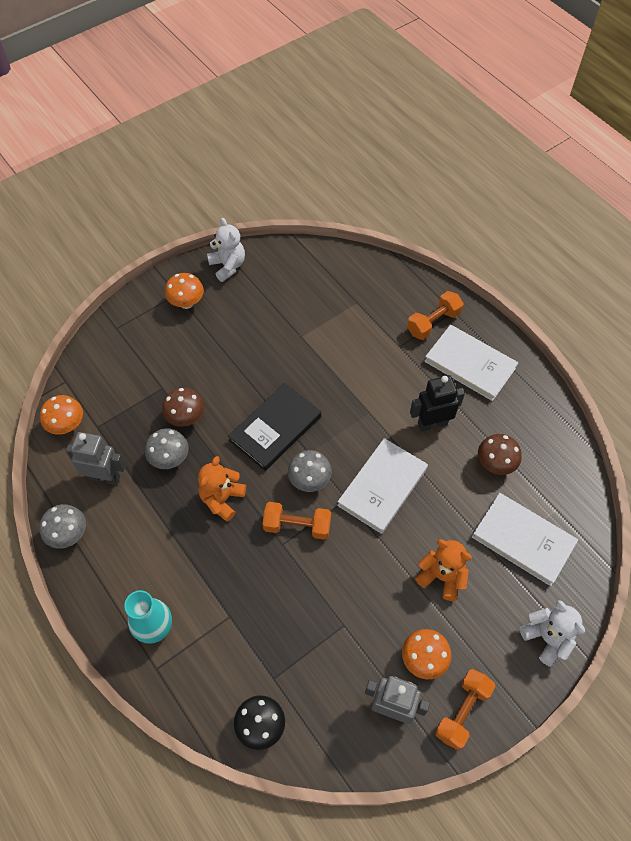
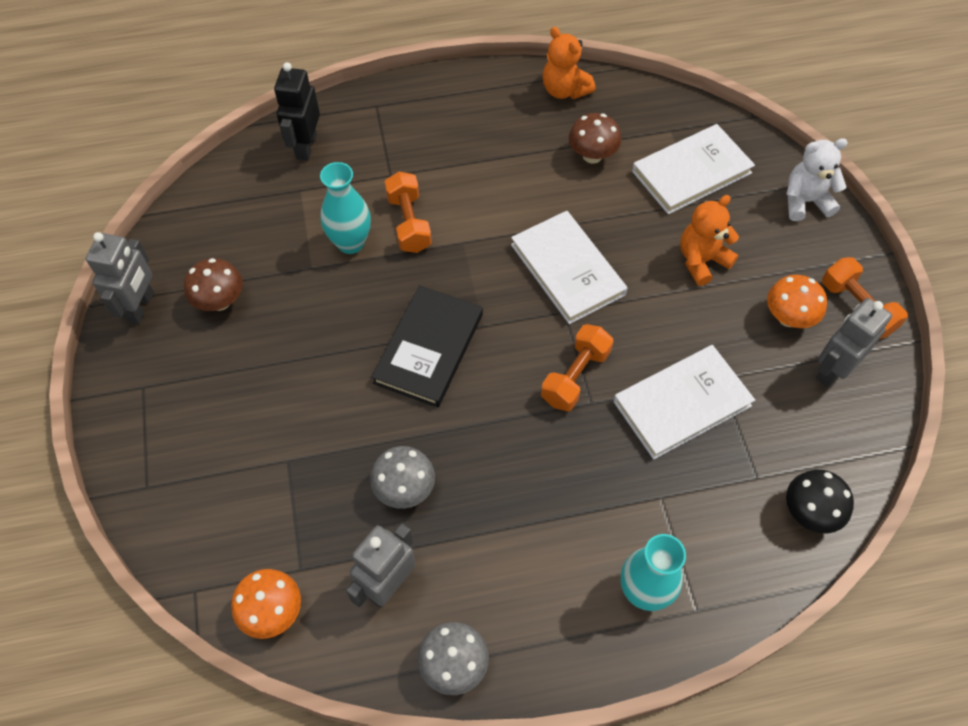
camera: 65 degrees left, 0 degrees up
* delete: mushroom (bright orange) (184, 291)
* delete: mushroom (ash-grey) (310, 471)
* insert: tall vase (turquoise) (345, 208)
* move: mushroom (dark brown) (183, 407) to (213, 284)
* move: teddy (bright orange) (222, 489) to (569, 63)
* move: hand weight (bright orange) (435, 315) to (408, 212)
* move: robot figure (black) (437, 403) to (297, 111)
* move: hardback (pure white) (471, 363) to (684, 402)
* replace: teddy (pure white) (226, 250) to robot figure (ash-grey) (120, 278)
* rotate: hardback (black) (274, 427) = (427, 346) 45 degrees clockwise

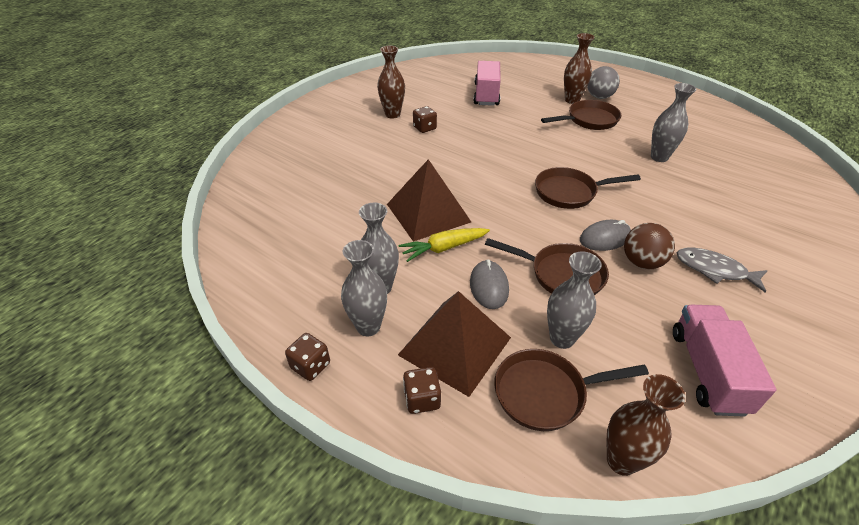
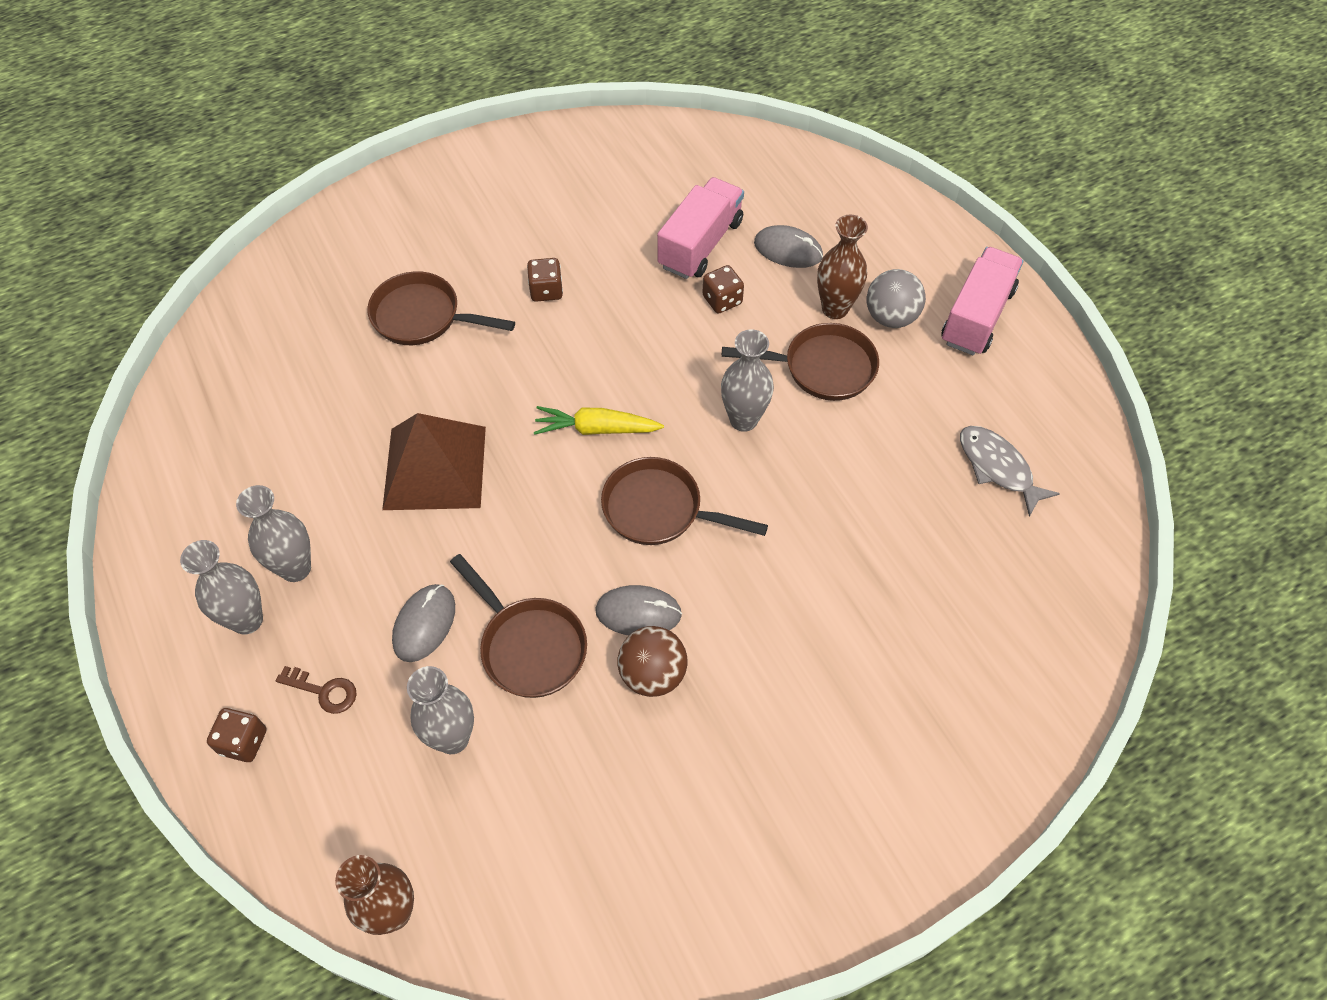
camera: 25 degrees right, 15 degrees up
* delete: tall vase (dark brown) (391, 82)
* insert: mouse (ash-grey) (788, 246)
* move: dice (dark brown) (307, 357) to (723, 289)
* move: root vegetable (yellow) (444, 245) to (599, 420)
* move: skillet (dark brown) (571, 390) to (441, 308)
* move: tall vase (ash-grey) (673, 122) to (747, 380)
* move: lorry (pink) (725, 361) to (982, 301)
* move: toy fish (ash-grey) (722, 270) to (1010, 471)
* replace: solid pyramid (dark brown) (454, 344) to door key (dark brown) (316, 690)

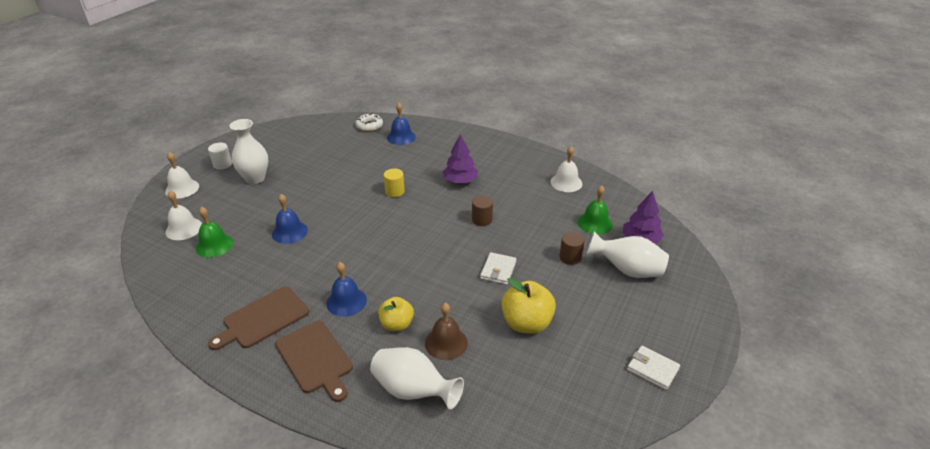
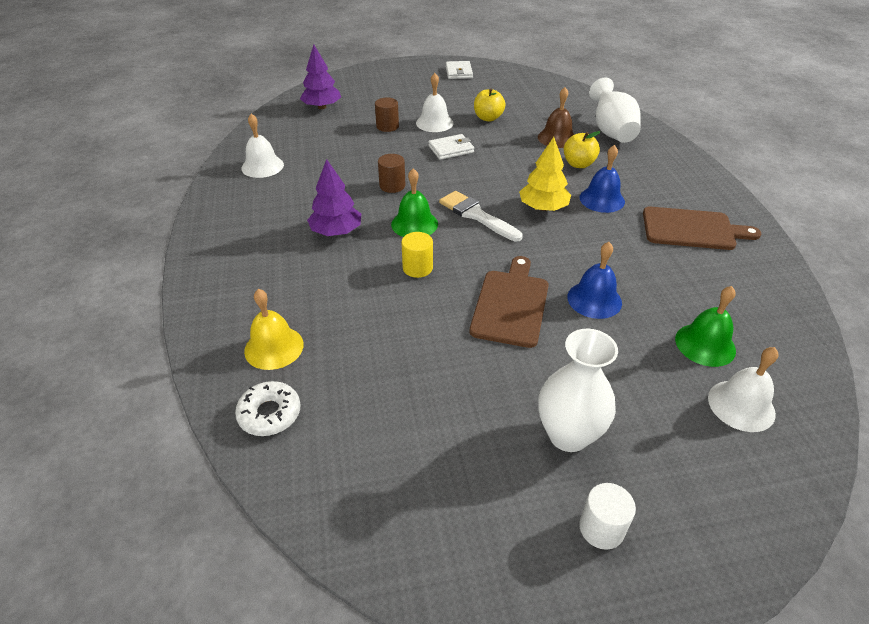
camera: 130 degrees left, 5 degrees up
* delete: tall vase (pure white) (628, 254)
* insert: paint brush (pure white) (481, 216)
* insert: tree (yellow) (545, 174)
* move: hand bell (pure white) (182, 175) to (435, 102)
* move: bread board (dark brown) (314, 361) to (509, 302)
* move: hand bell (green) (595, 210) to (414, 202)
* recolor: hand bell (blue) (401, 124) to hand bell (yellow) (274, 329)
* resize: toy apple (yellow) (528, 306) = (490, 104) x0.66

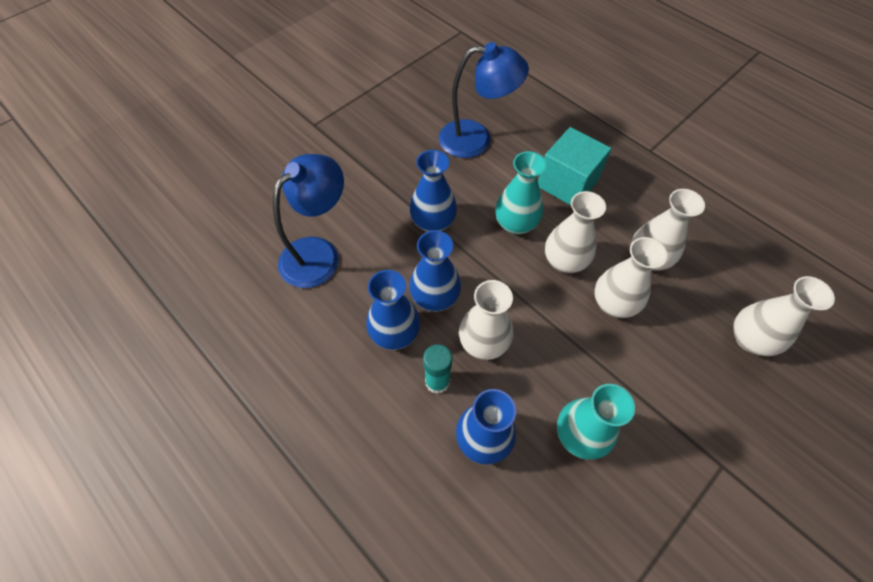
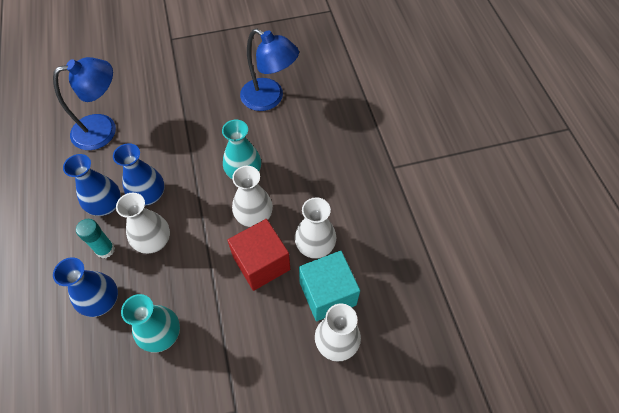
camera: 30 degrees right, 0 degrees up
* delete: tall vase (blue) (433, 191)
* move: solid cube (turquoise) (575, 166) to (329, 286)
* replace: tall vase (pure white) (630, 277) to solid cube (red) (258, 255)

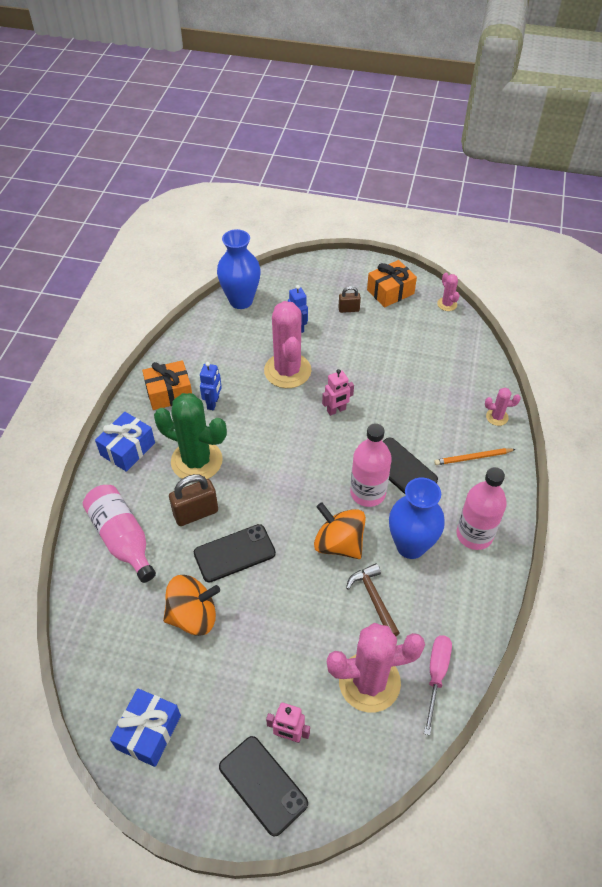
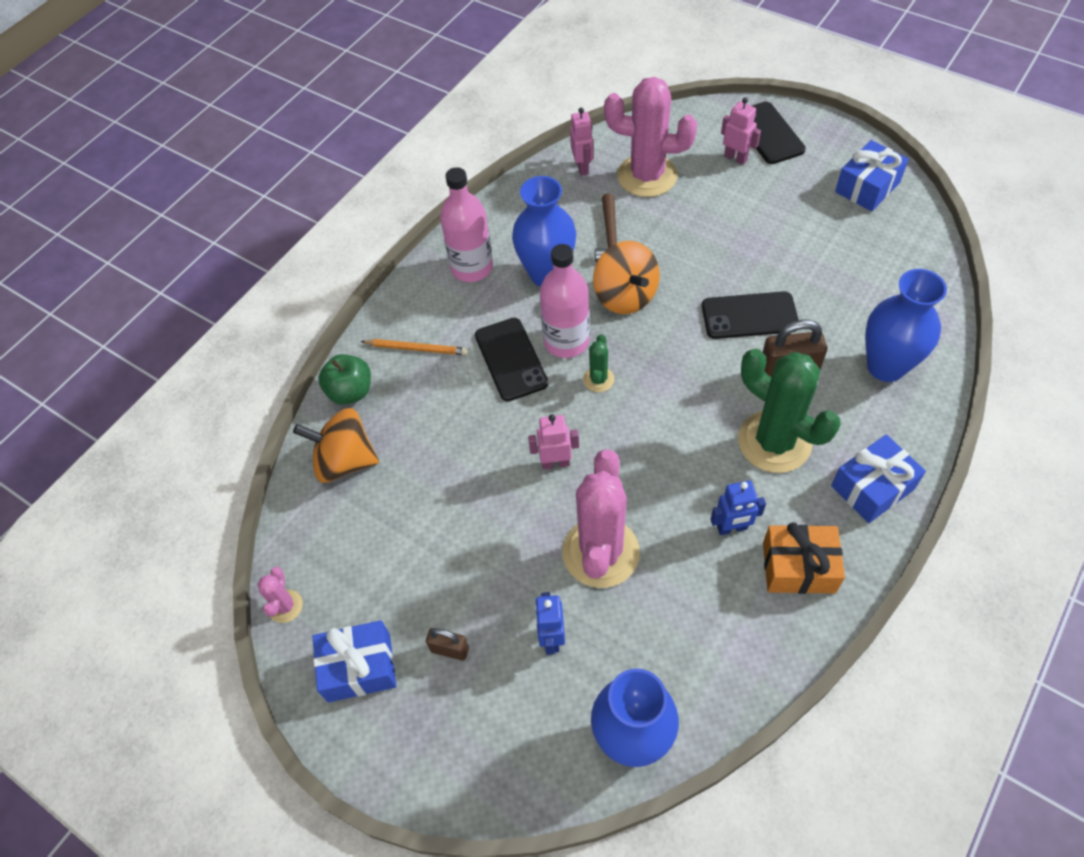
camera: 155 degrees left, 5 degrees up
* insert: prickly plant (green) (598, 363)
* move: toy top (bright orange) (191, 605) to (336, 445)
* replace: bottle (pink) (119, 534) to tall vase (blue) (906, 325)
* replace: screwdriver (pink) (438, 685) to robot figure (pink) (581, 141)
* replace: prickly plant (pink) (503, 407) to toy apple (green) (344, 379)
* recolor: wrapped gift (bright orange) (392, 283) to wrapped gift (blue) (354, 661)
* rotate: robot figure (blue) (211, 386) = (738, 507) 135 degrees counterclockwise

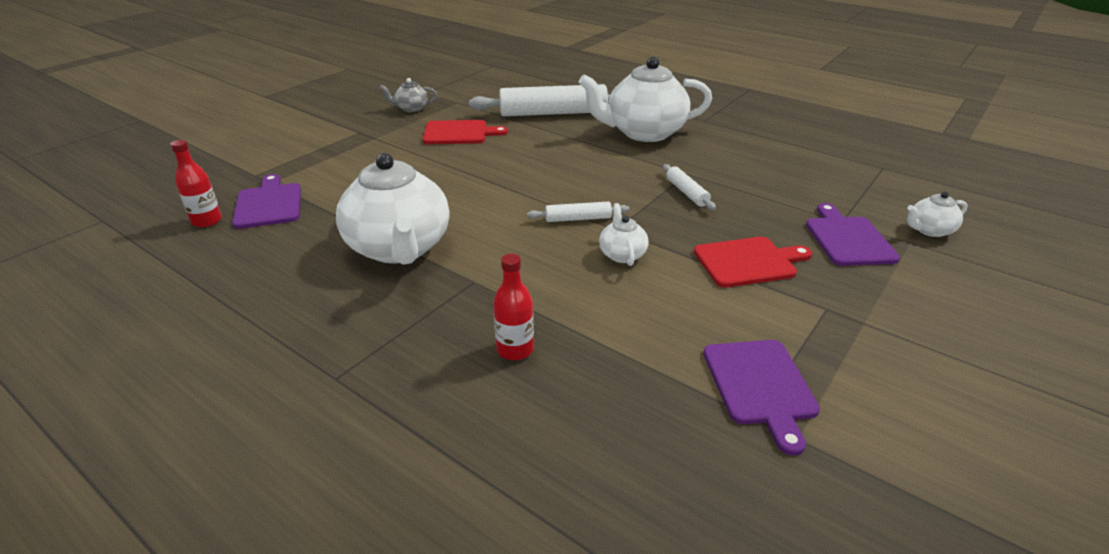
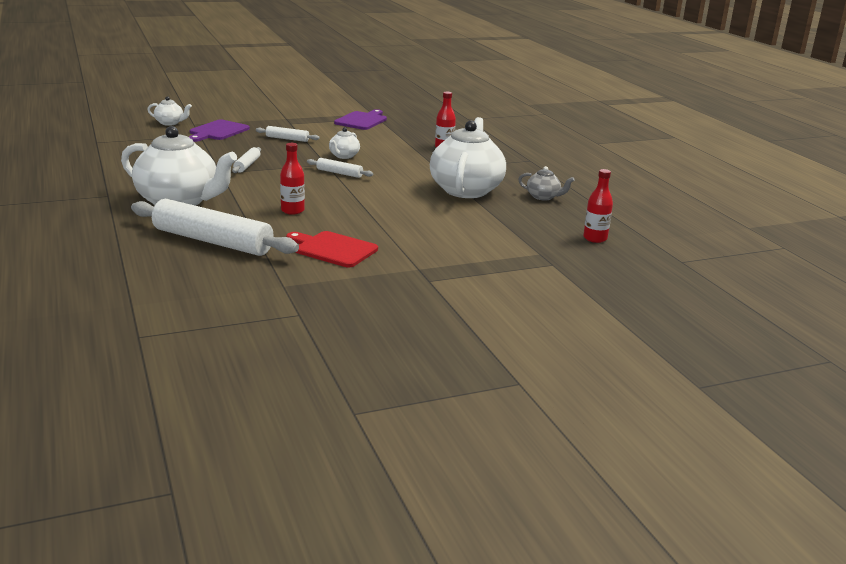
camera: 150 degrees left, 10 degrees down
* delete: bread board (violet) (266, 201)
* insert: bottle (red) (292, 179)
* move: teapot (ash-grey) (408, 95) to (546, 183)
* replace: bread board (red) (753, 262) to pastry roller (pure white) (288, 134)

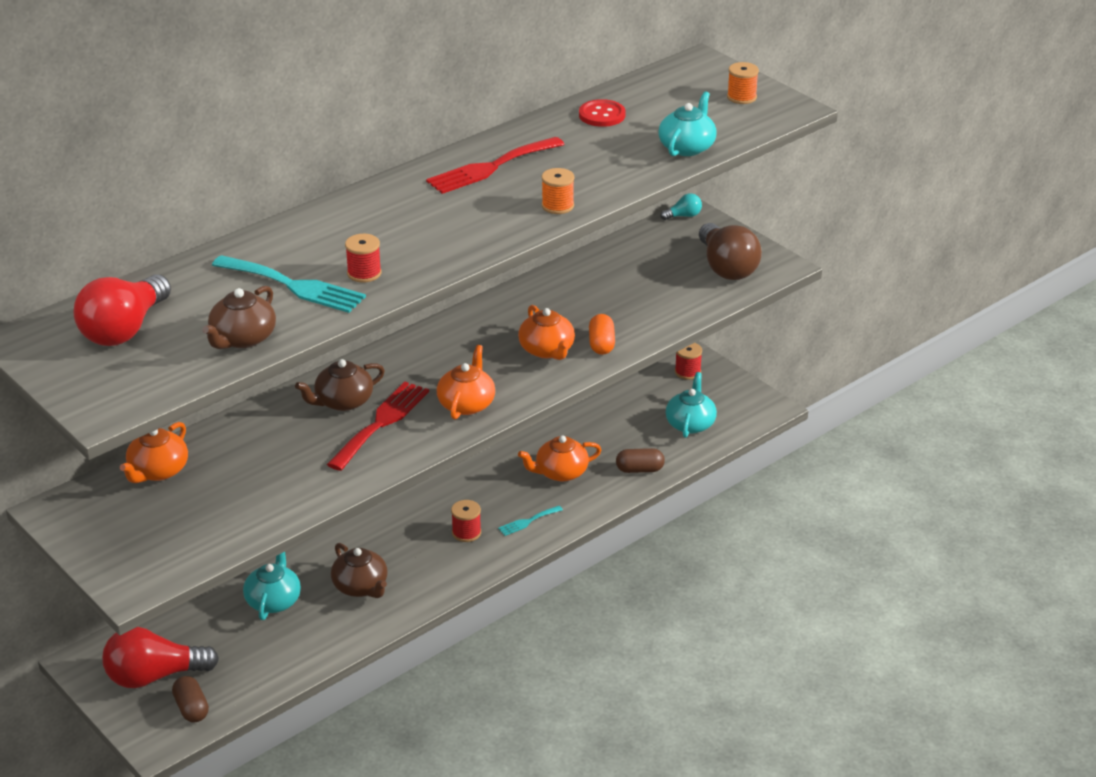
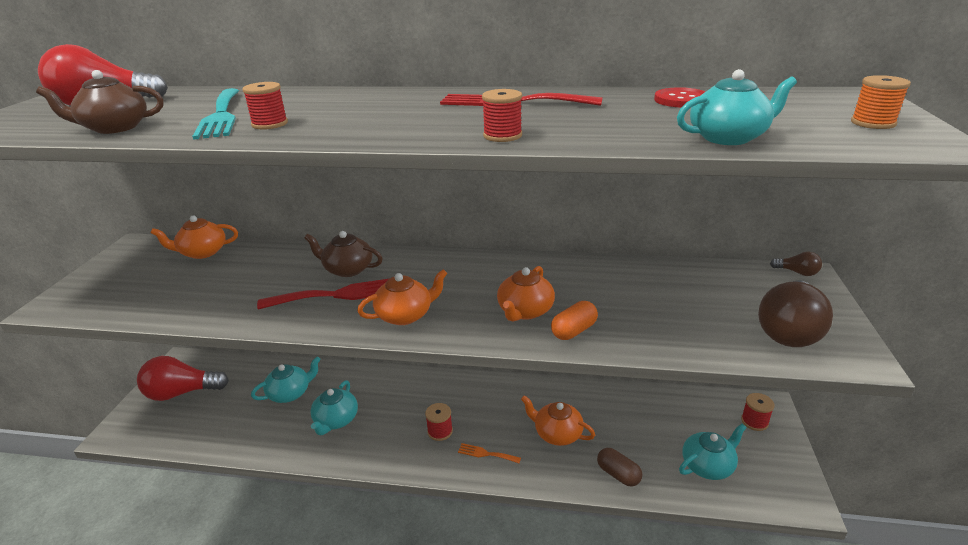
camera: 50 degrees right, 5 degrees down
* delete: capsule (dark brown) (190, 699)
* recolor: teapot (dark brown) (359, 570) to teapot (turquoise) (334, 407)
* recolor: dinner fork (turquoise) (530, 521) to dinner fork (bright orange) (489, 453)
* recolor: bobbin (bright orange) (558, 191) to bobbin (red) (502, 115)
* recolor: light bulb (turquoise) (681, 206) to light bulb (dark brown) (796, 264)
* rotate: light bulb (red) (160, 657) = (183, 378) 45 degrees counterclockwise

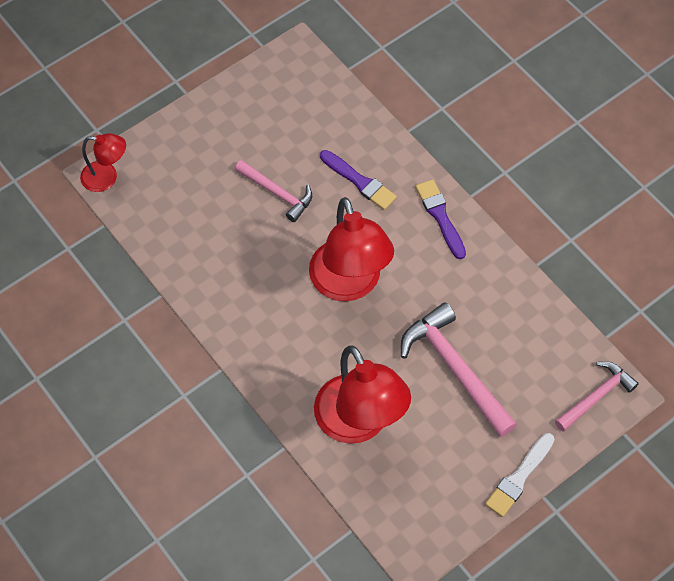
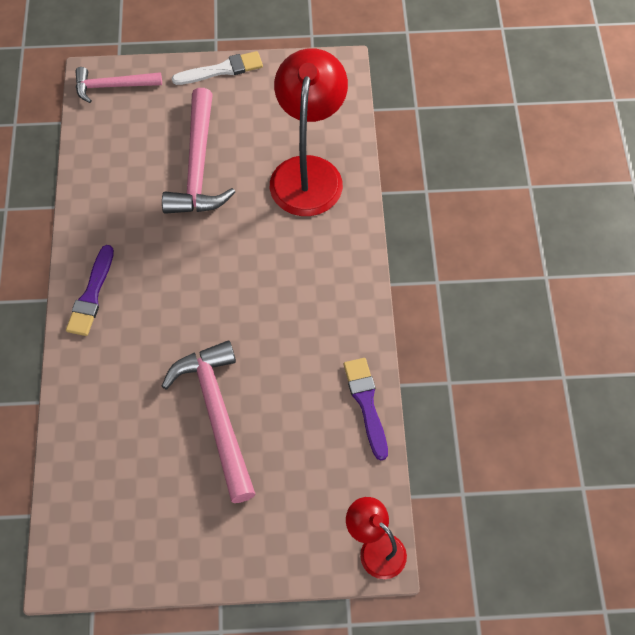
camera: 145 degrees left, 0 degrees up
* delete: desk lamp (red) (351, 249)
* move: paint brush (violet) (358, 180) to (366, 409)
* resize: carpenter's hammer (pink) (273, 191) = (208, 422) x1.61

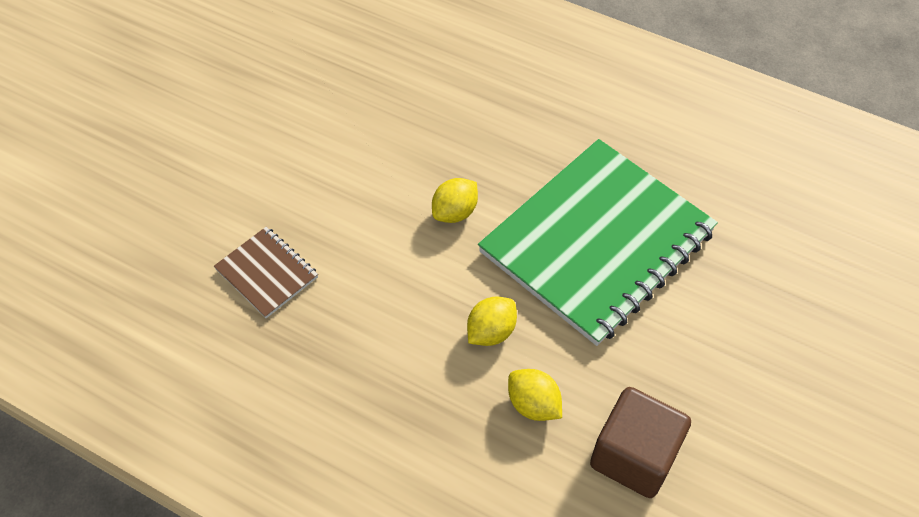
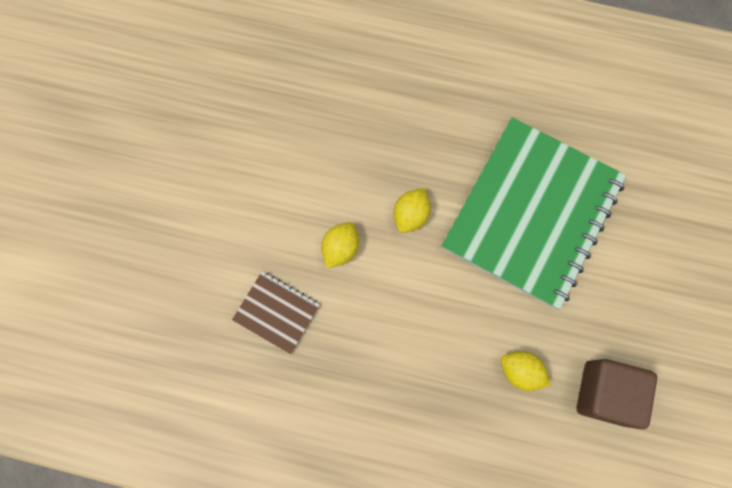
camera: 15 degrees left, 20 degrees up
* move: lemon (yellow) (492, 321) to (340, 245)

